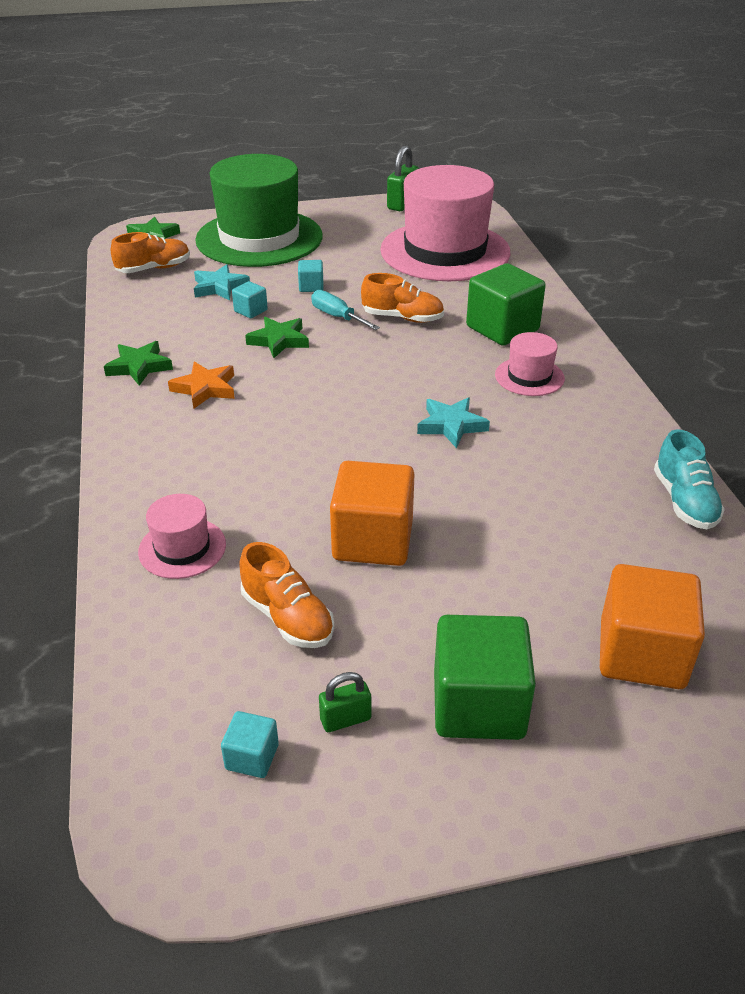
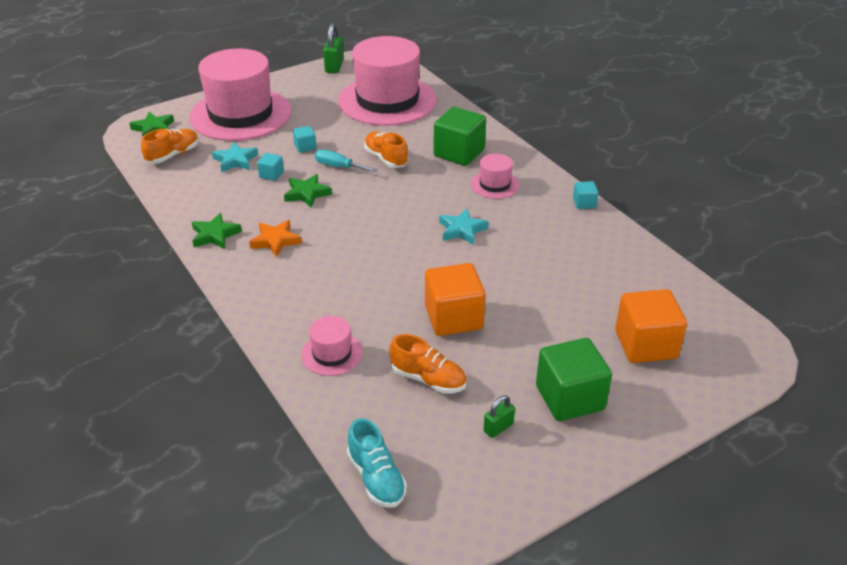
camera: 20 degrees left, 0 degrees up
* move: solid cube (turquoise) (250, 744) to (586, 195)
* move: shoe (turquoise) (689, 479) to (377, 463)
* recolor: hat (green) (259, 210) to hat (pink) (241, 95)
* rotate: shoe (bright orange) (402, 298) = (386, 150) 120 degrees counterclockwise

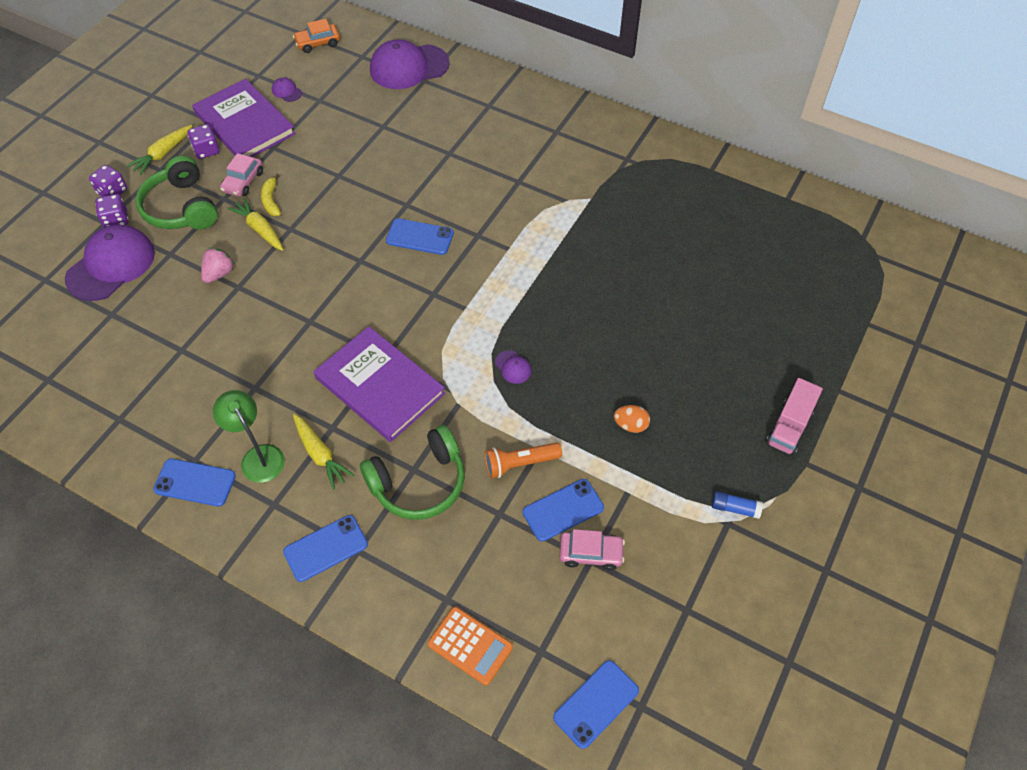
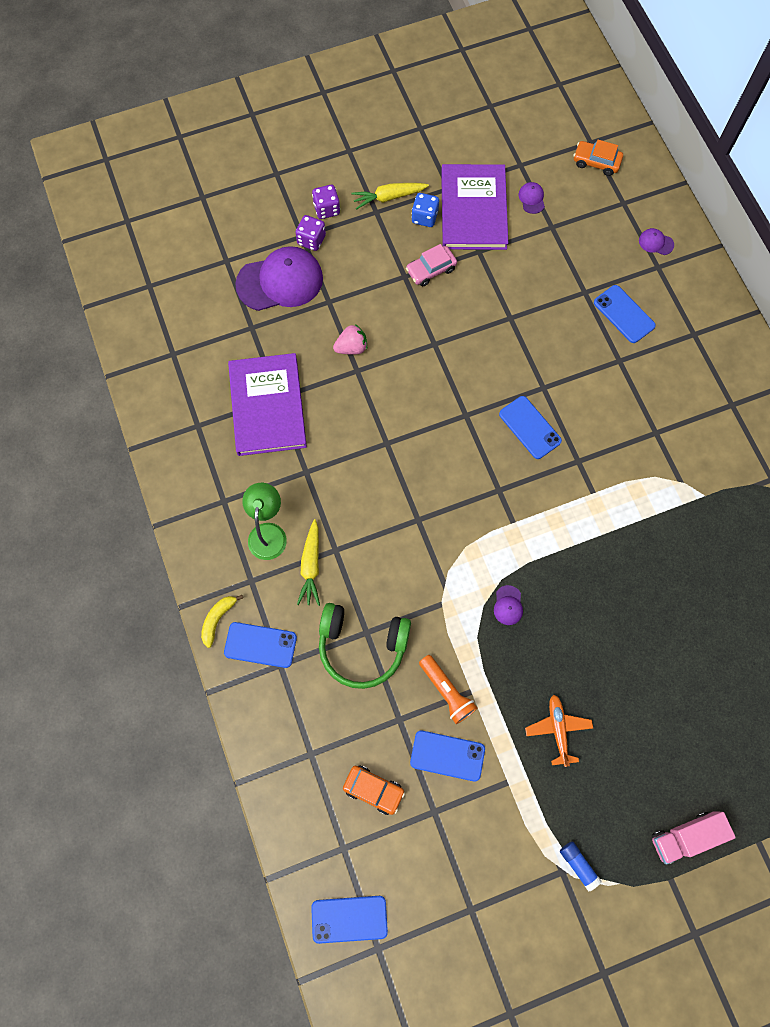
camera: 40 degrees right, 15 degrees up
* delete: headset (green) (176, 193)
* delete: root vegetable (yellow) (255, 224)
* delete: calculator (bright orange) (470, 646)
* delete: car (pink) (592, 550)
* insert: car (bright orange) (374, 790)
* move: smartphone (blue) (194, 483) to (625, 314)
* move: banana fruit (yellow) (271, 195) to (222, 621)
* move: hardback (violet) (379, 384) to (267, 404)
* replace: egg (bright orange) (632, 419) to aeroplane (bright orange) (559, 731)
* recolor: dice (violet) (203, 141) to dice (blue) (425, 210)
* rotate: torch (bright orange) (523, 460) = (448, 689) 150 degrees counterclockwise
* resize: peaked cap (violet) (410, 64) = (656, 241) x0.41

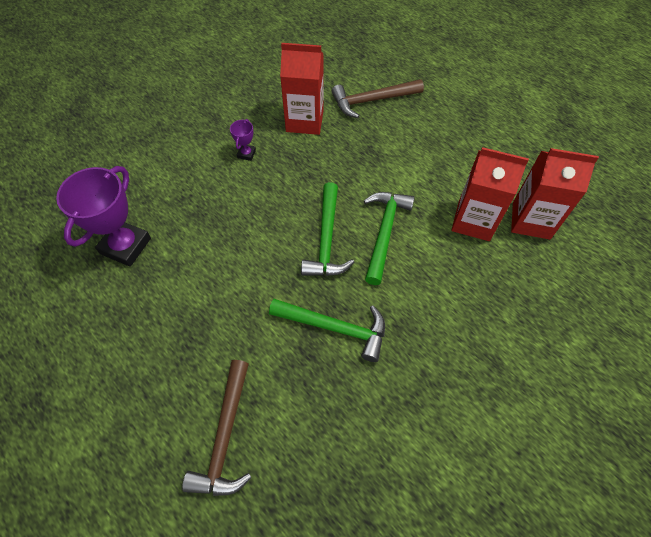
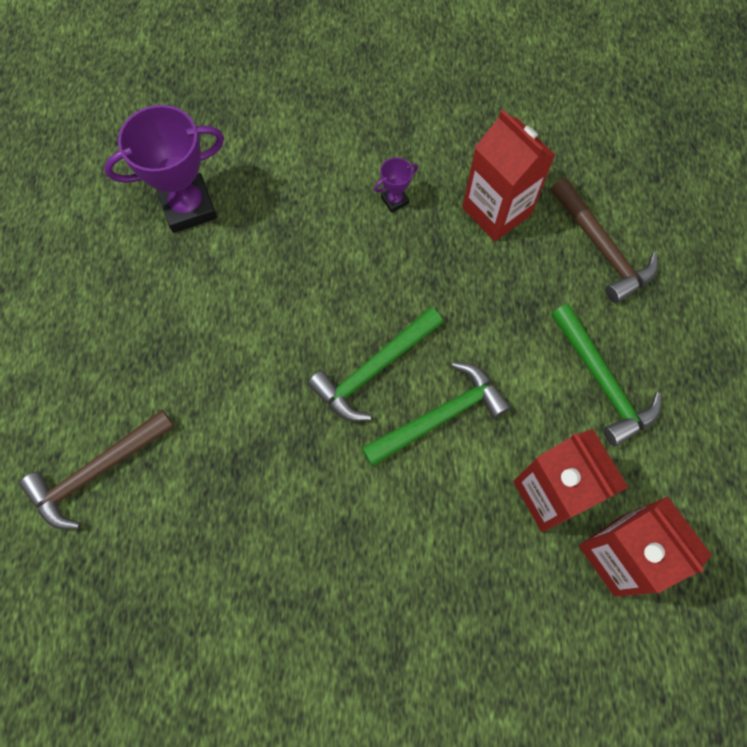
camera: 45 degrees right, 10 degrees up
* move: carpenter's hammer (green) (327, 330) to (606, 375)
* rotate: carpenter's hammer (dark brown) (377, 98) = (604, 240) 150 degrees counterclockwise

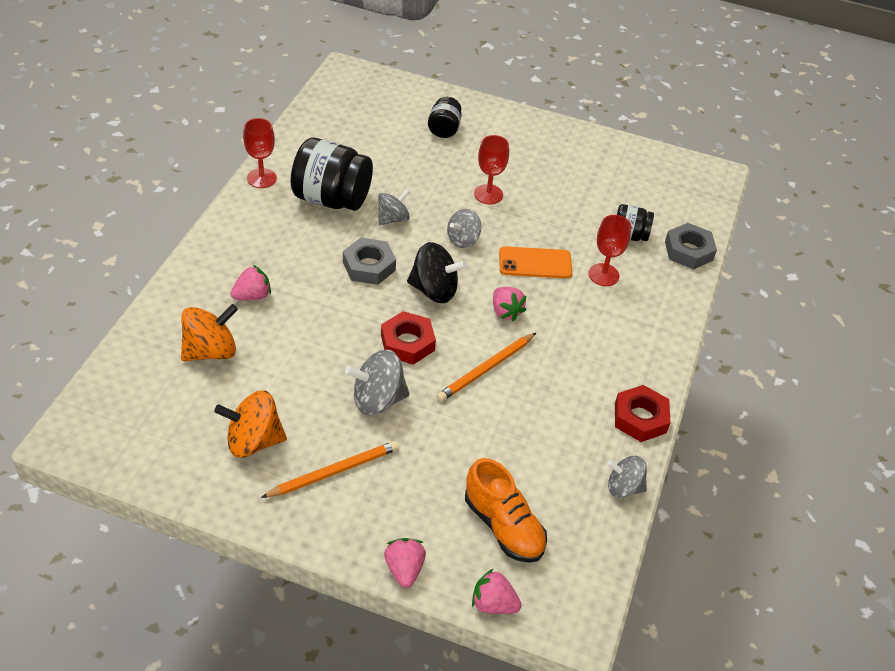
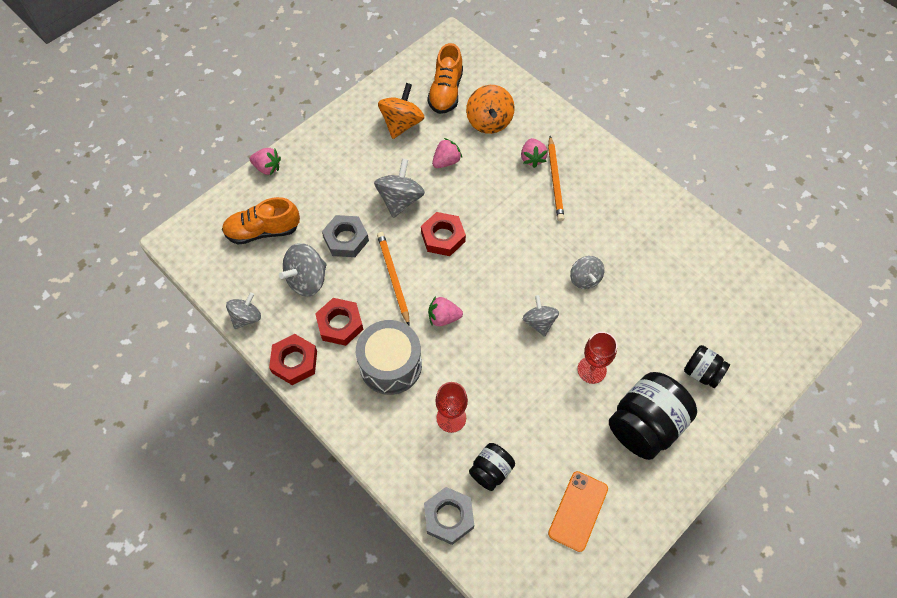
camera: 120 degrees right, 15 degrees up
* delete: goblet (red) (260, 153)
* delete: toy top (black) (437, 272)
* insert: toy top (ash-grey) (302, 270)
* insert: hexagon nut (red) (339, 322)
* insert: toy drum (ash-grey) (389, 357)
* insert: shoe (bright orange) (445, 78)
* move: wooden pencil (bright orange) (330, 469) to (556, 178)
* move: jam jar (black) (332, 174) to (653, 416)
* move: hexagon nut (ash-grey) (369, 261) to (345, 236)
* move: toy strawberry (pink) (496, 591) to (447, 153)
* move: smartphone (bright orange) (535, 262) to (578, 511)

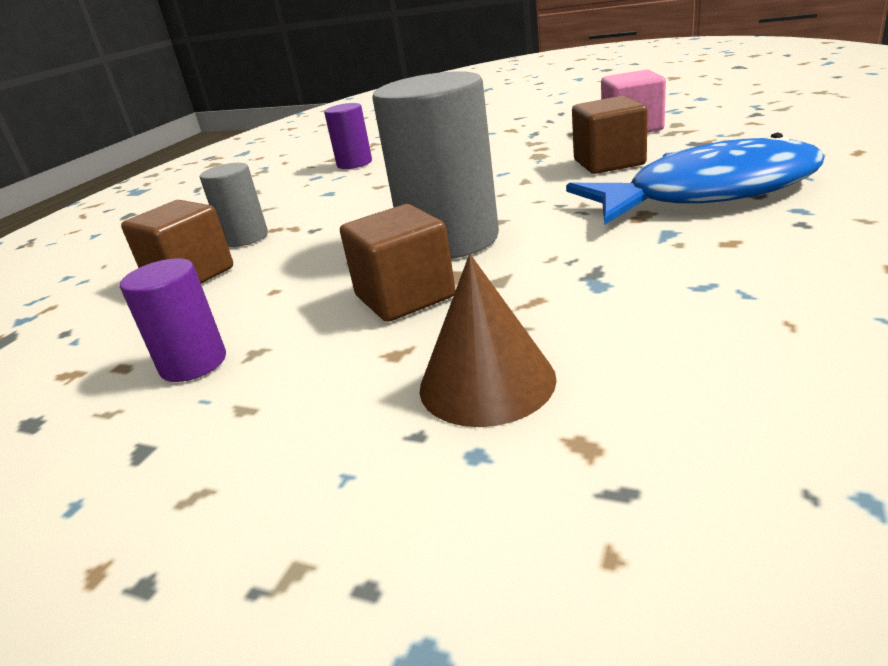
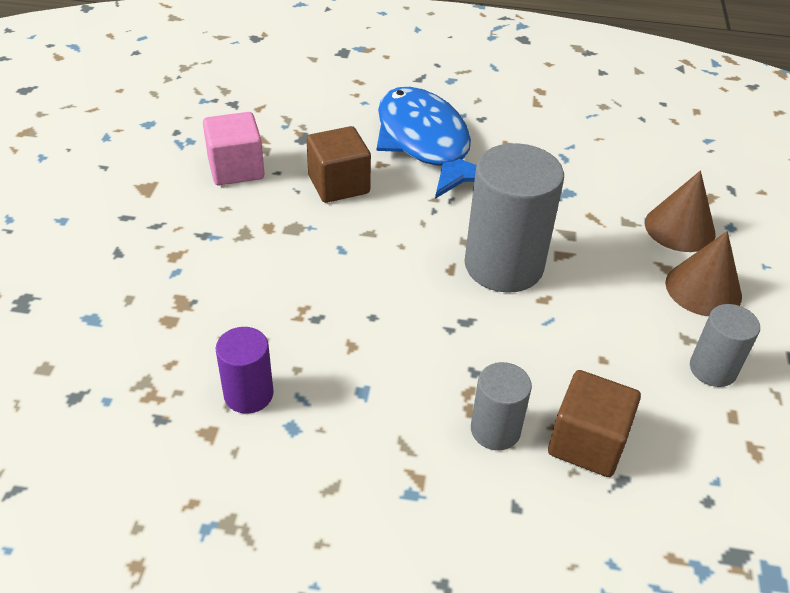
camera: 110 degrees left, 15 degrees up
* delete: solid cube (dark brown) (398, 263)
* insert: solid cone (dark brown) (703, 273)
* recolor: cylinder (violet) (173, 320) to cylinder (ash-grey) (725, 345)

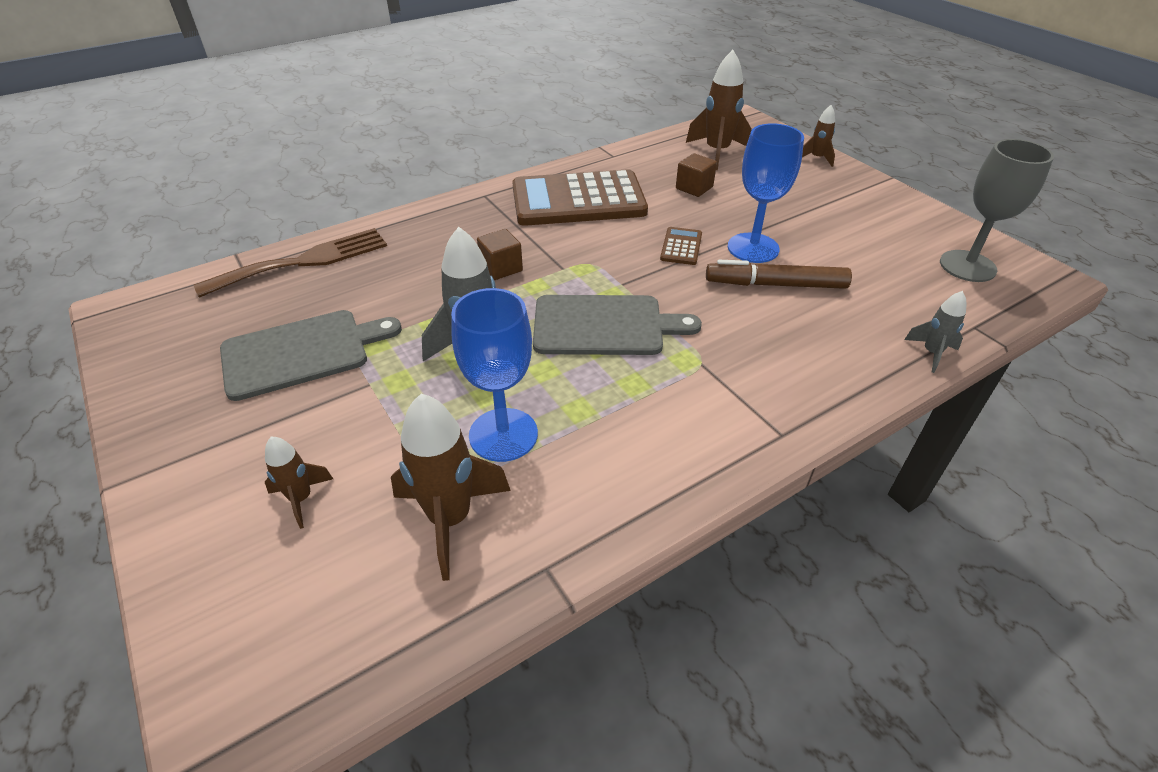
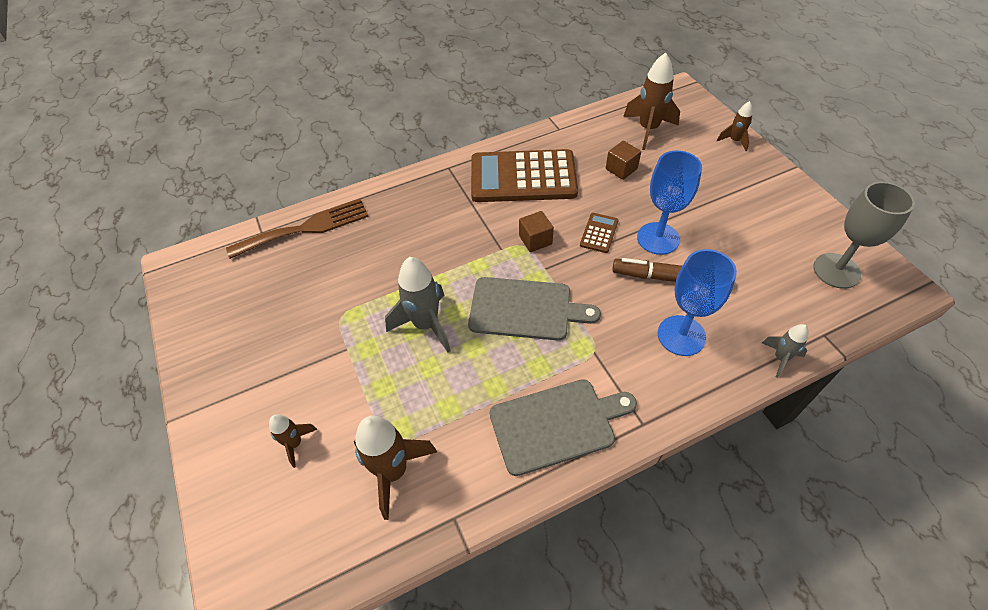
camera: 10 degrees right, 10 degrees up
* move: bread board (ash-grey) (311, 355) to (563, 427)
* move: goblet (blue) (494, 375) to (697, 302)
* move: solid cube (dark brown) (500, 254) to (536, 231)

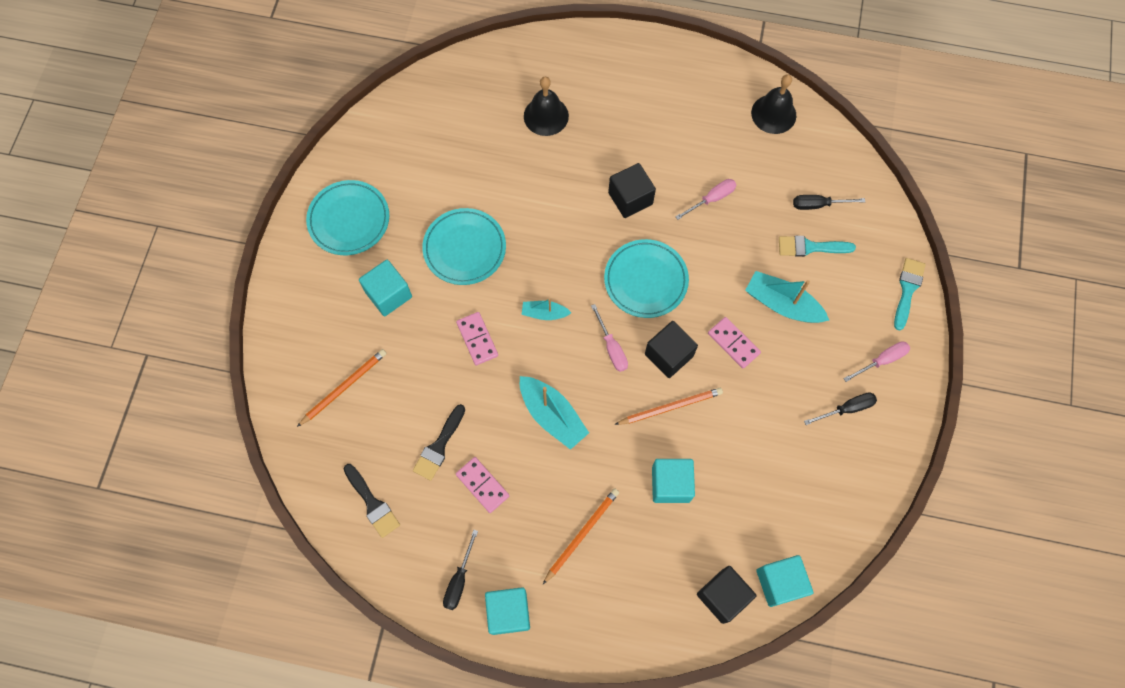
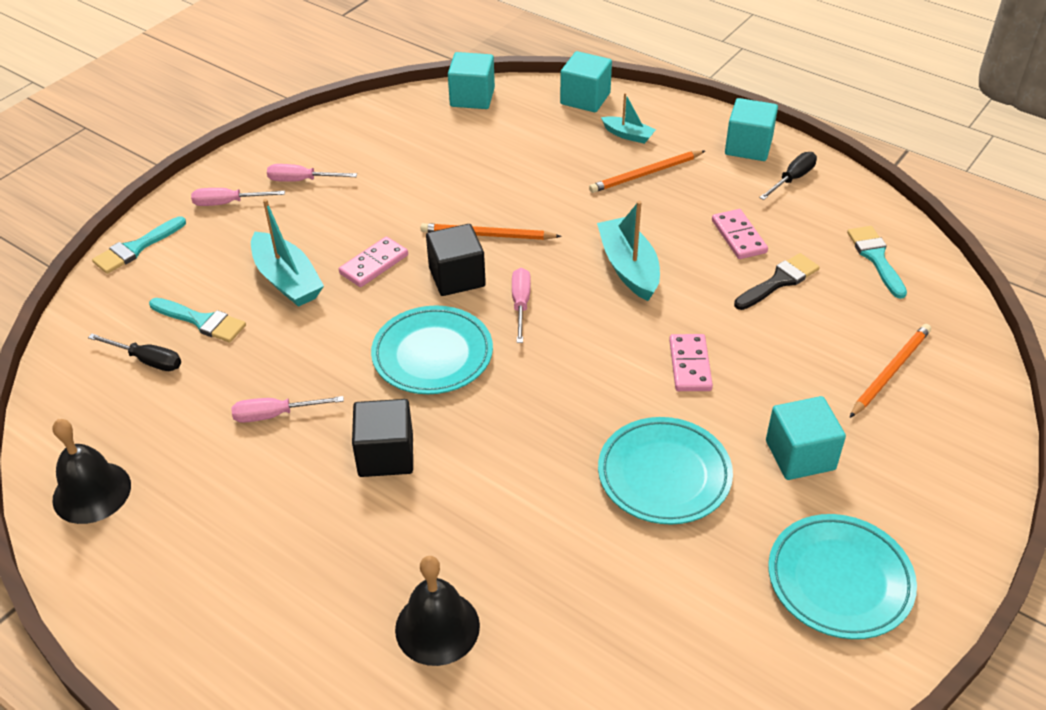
camera: 155 degrees left, 25 degrees down
* delete: solid cube (black) (726, 595)
* move: sailboat (turquoise) (546, 309) to (628, 118)
* move: solid cube (turquoise) (673, 481) to (586, 81)
* recolor: paint brush (black) (372, 501) to paint brush (turquoise) (877, 262)
* recolor: screwdriver (black) (840, 408) to screwdriver (pink) (312, 173)
* rotate: wooden pencil (bright orange) (342, 388) = (890, 371) 150 degrees clockwise
* rotate: domino piece (pink) (734, 343) = (373, 261) 60 degrees clockwise

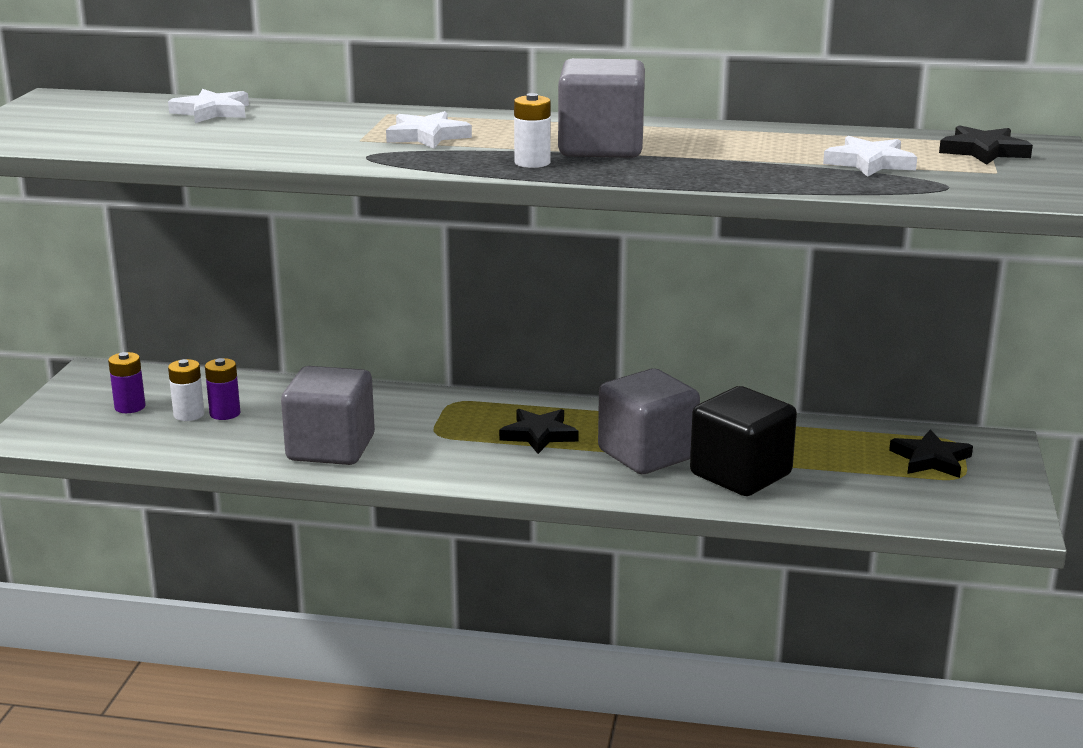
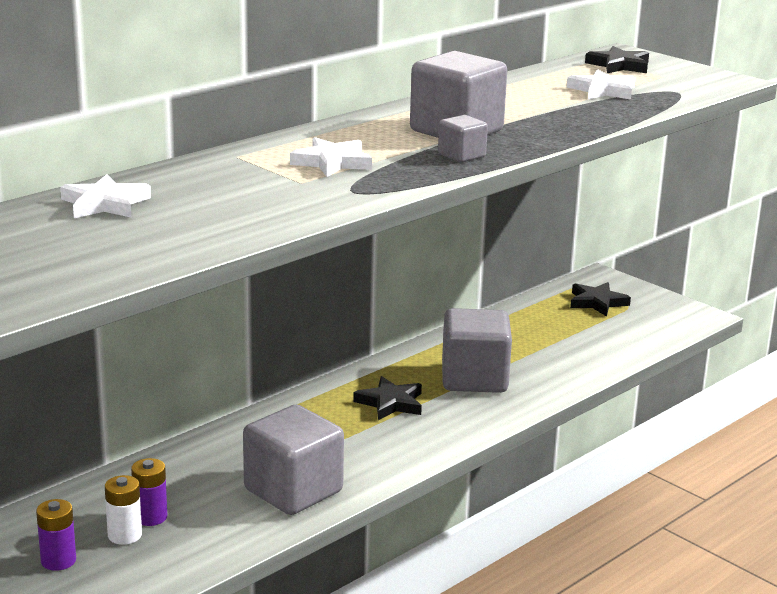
camera: 55 degrees left, 0 degrees up
* delete: solid cube (black) (743, 441)
* replace: battery (pure white) (532, 130) to solid cube (ash-grey) (463, 138)

